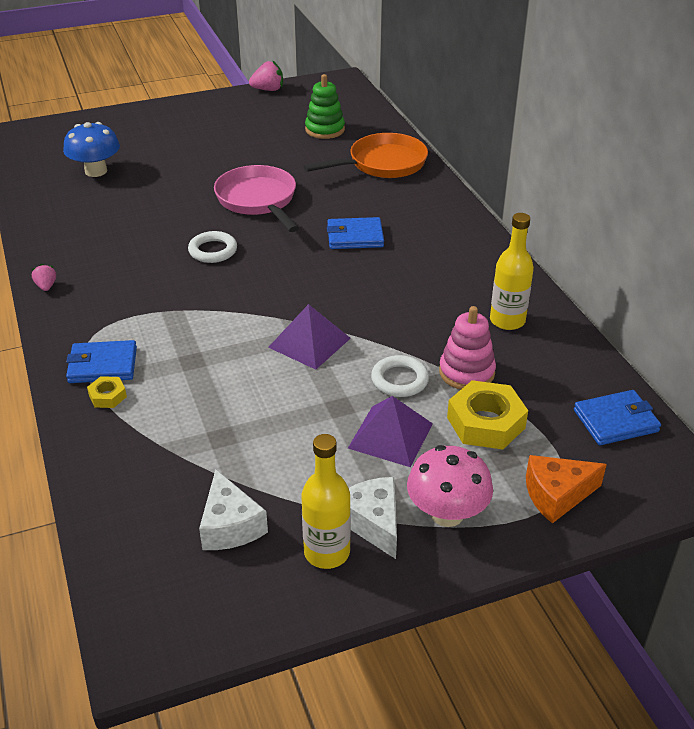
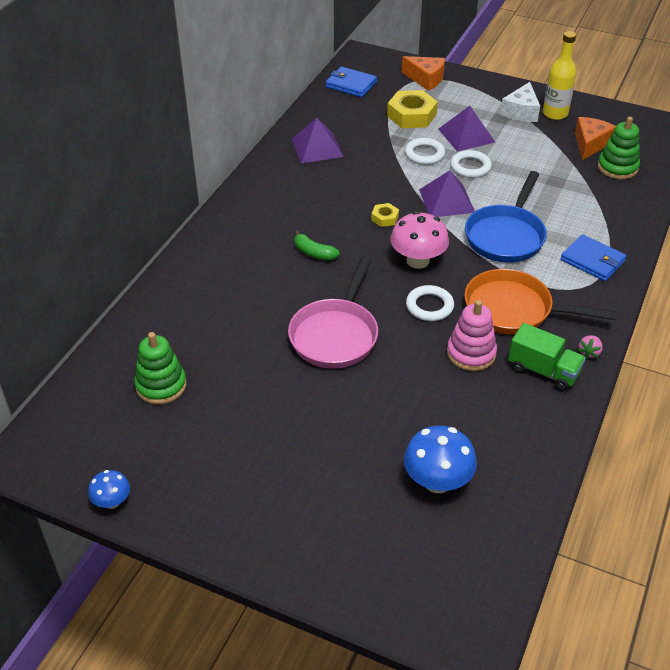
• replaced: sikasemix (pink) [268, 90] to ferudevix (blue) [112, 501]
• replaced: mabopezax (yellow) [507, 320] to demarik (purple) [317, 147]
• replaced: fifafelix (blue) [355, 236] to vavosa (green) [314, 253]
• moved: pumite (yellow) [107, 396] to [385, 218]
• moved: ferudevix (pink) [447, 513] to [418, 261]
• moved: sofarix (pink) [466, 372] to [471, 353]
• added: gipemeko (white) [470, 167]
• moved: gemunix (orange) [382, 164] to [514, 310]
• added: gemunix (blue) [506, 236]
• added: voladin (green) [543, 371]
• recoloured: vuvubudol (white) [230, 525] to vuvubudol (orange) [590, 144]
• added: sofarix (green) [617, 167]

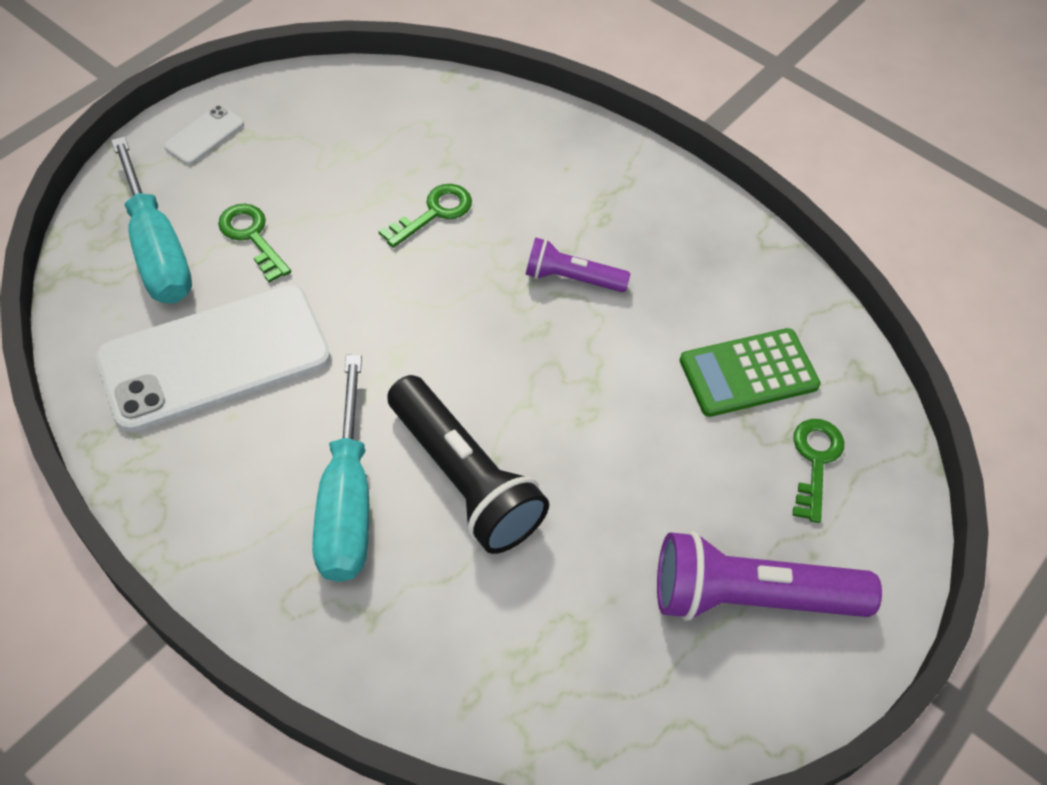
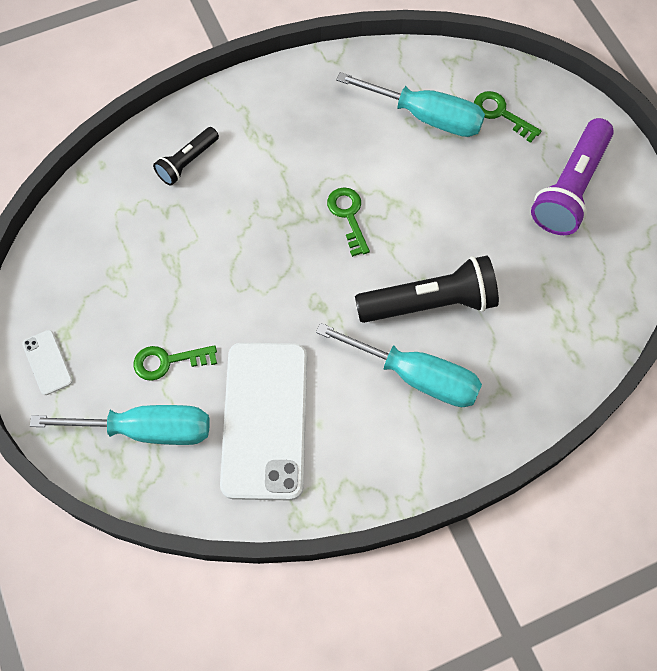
• added: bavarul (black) [187, 162]
• moved: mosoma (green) [434, 213] to [348, 216]
• replaced: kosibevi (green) [748, 373] to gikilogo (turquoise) [426, 117]
• removed: bavarul (purple) [571, 278]

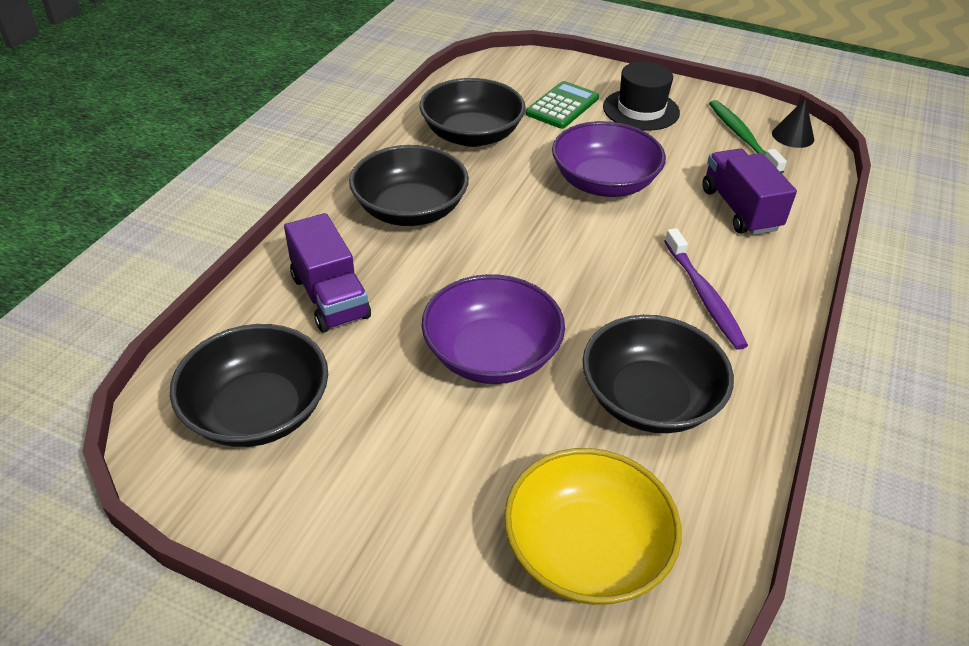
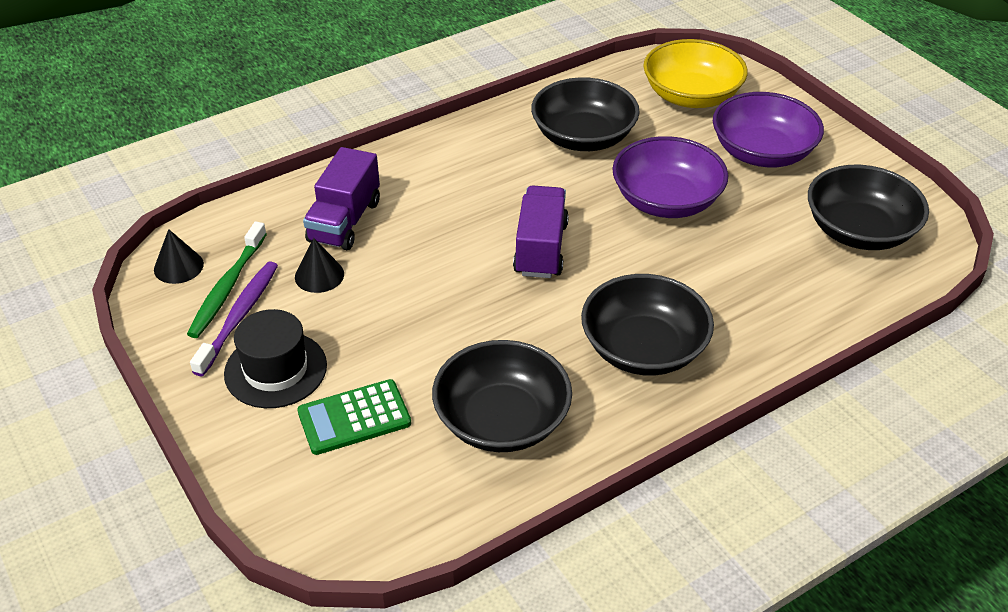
• moved: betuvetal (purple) [703, 295] to [239, 317]
• added: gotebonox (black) [319, 275]
• moved: voladin (purple) [330, 297] to [541, 249]
• moved: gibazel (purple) [604, 183] to [762, 152]

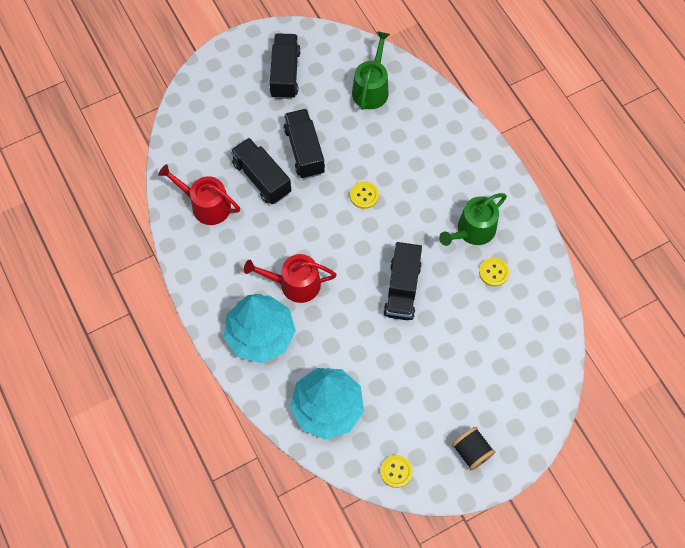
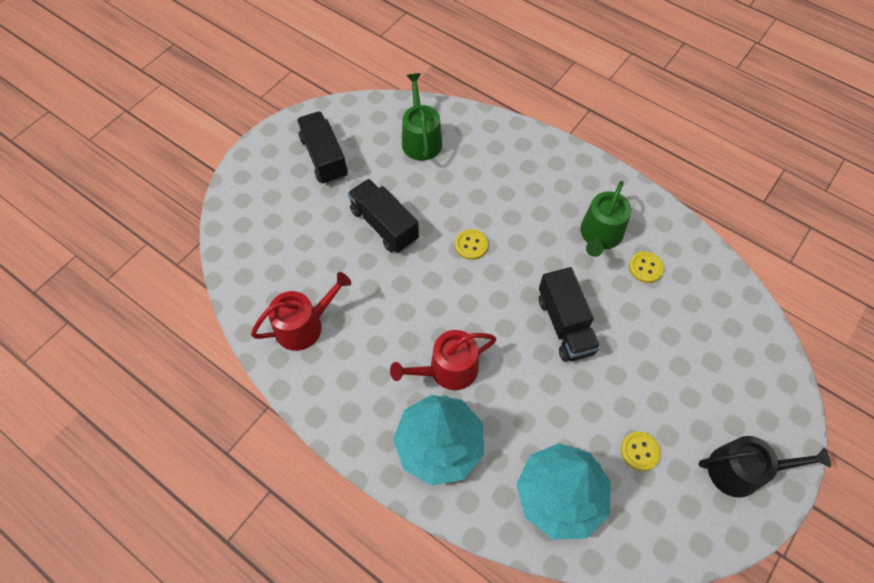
• turned: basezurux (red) [206, 205] = [304, 325] 150 degrees clockwise
• moved: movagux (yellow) [396, 471] to [640, 451]
• replaced: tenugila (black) [471, 451] to basezurux (black) [741, 470]
• removed: voladin (black) [262, 178]

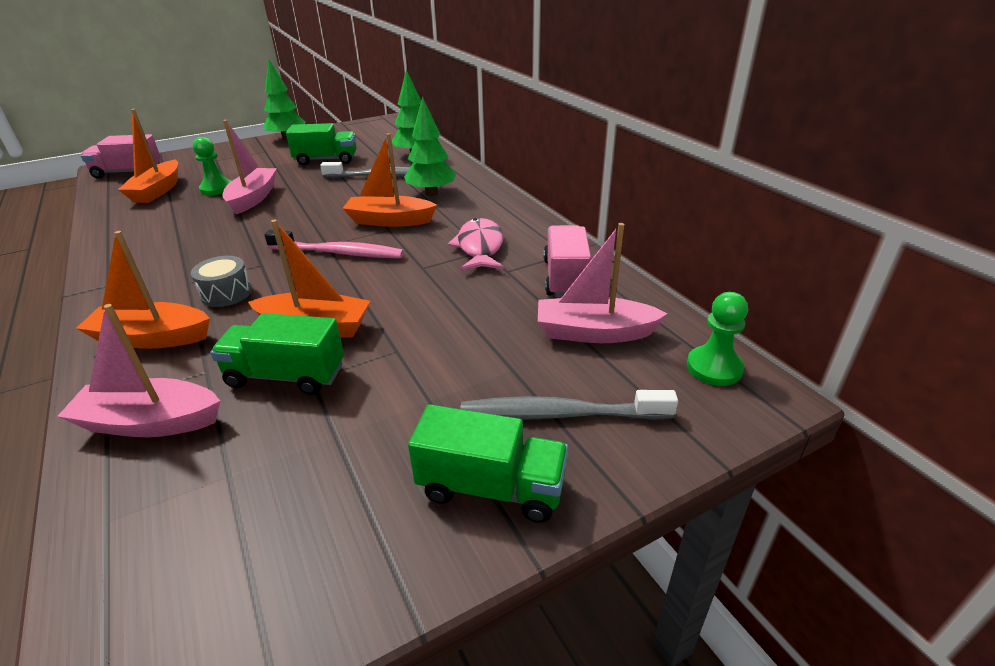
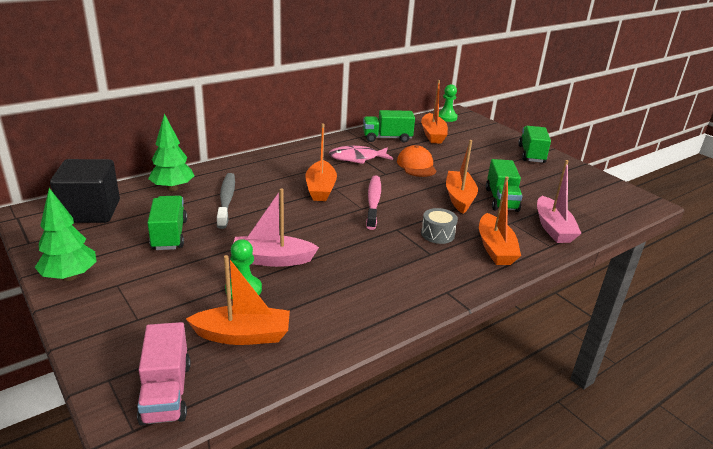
• added: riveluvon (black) [91, 211]
• recoloured: voladin (pink) [565, 278] to voladin (green) [387, 138]
• added: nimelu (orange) [416, 165]
• recoloured: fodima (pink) [594, 332] to fodima (orange) [433, 135]
• removed: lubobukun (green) [431, 193]
• removed: betuvetal (grey) [560, 414]

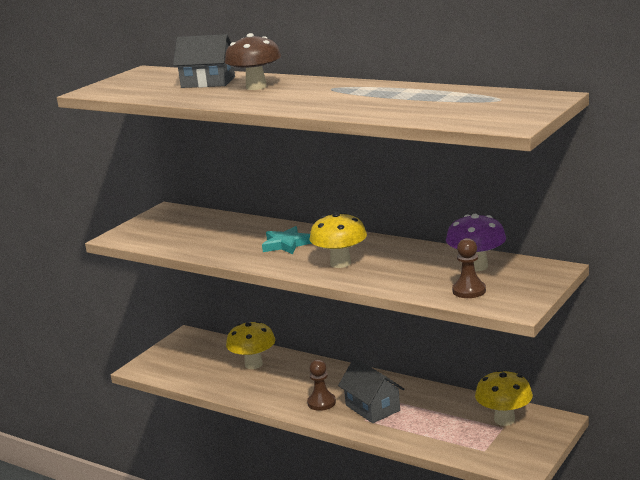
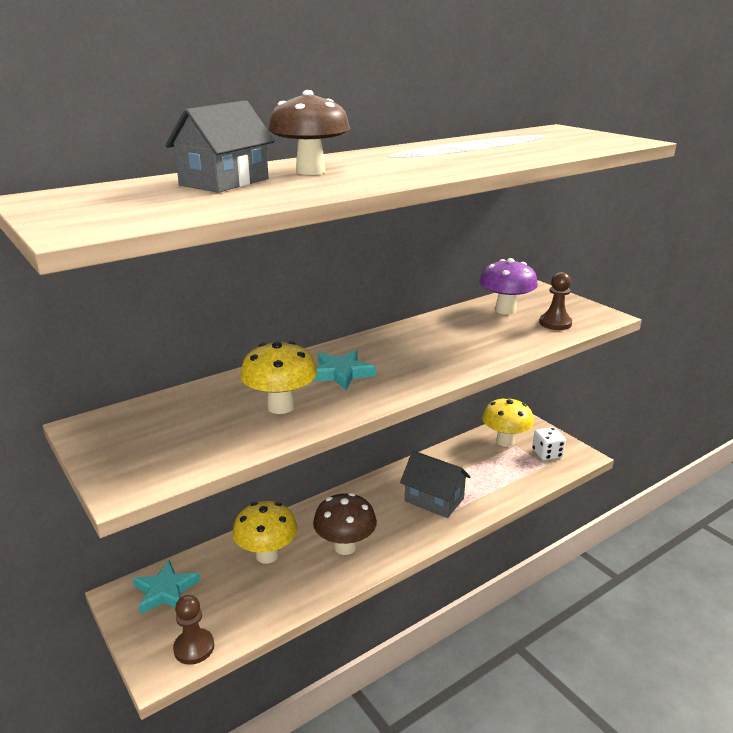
• added: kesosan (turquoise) [166, 591]
• moved: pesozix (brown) [321, 402] to [194, 648]
• moved: ferudevix (yellow) [340, 263] to [281, 406]
• added: ferudevix (brown) [345, 547]
• turned: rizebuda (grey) [372, 408] = [434, 500] 45 degrees clockwise
• added: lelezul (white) [547, 454]

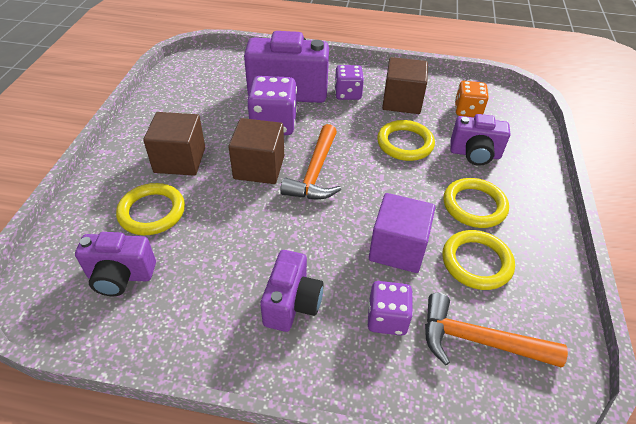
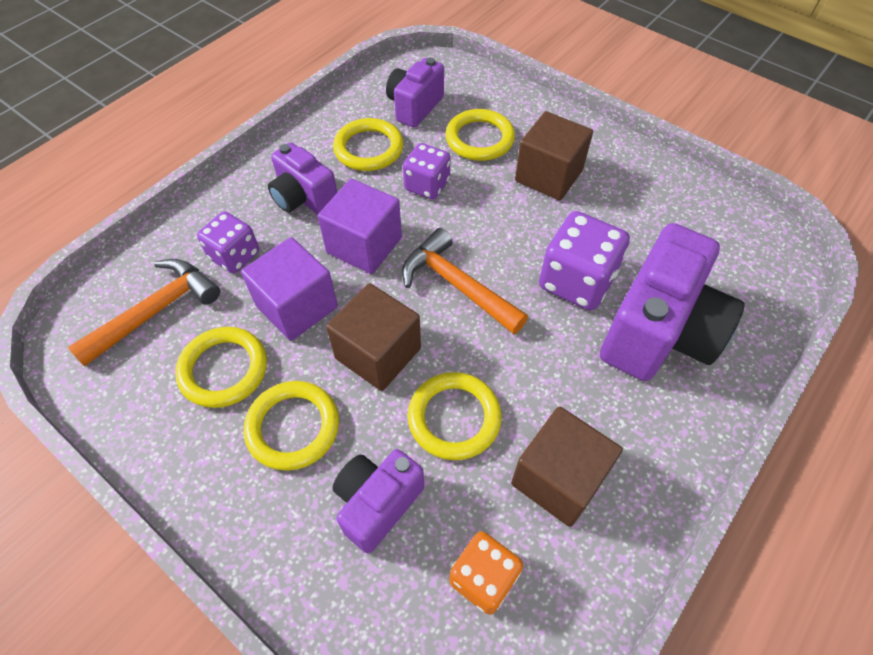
• added: riveluvon (purple) [364, 245]
• moved: riveluvon (brown) [259, 167] to [378, 353]
• added: gipemeko (yellow) [368, 149]
• moved: lelezul (purple) [348, 94] to [427, 185]

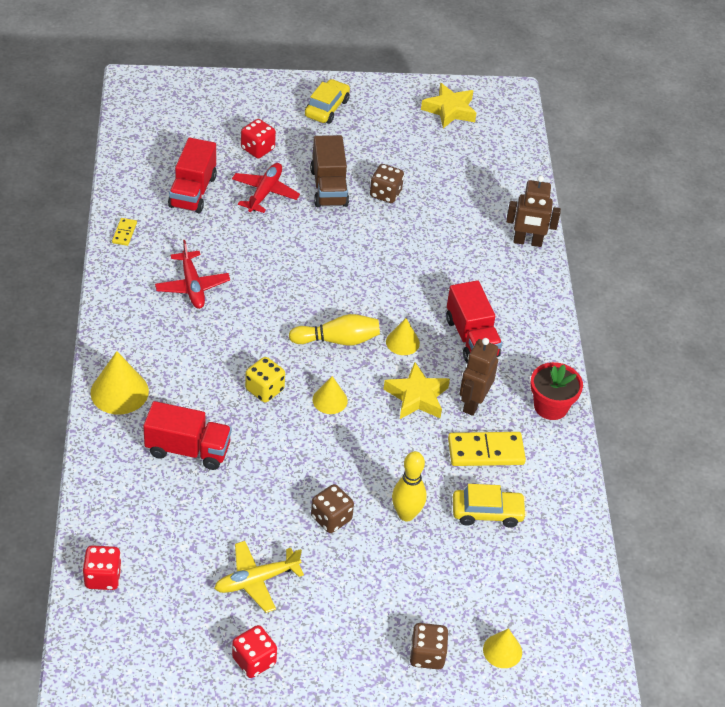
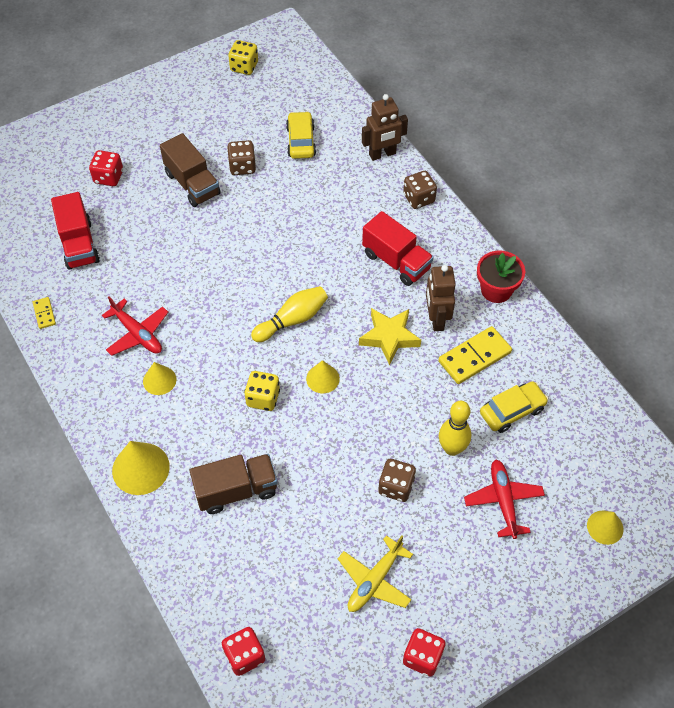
• moved: gotebonox (yellow) [402, 342] to [159, 380]
• recoloured: voladin (red) [188, 450] to voladin (brown) [236, 490]
• replaced: kesosan (yellow) [449, 110] to lelezul (yellow) [244, 67]
• moved: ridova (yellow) [327, 108] to [301, 141]
• moved: lelezul (brown) [427, 655] to [419, 198]
• moved: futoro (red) [265, 192] to [503, 500]

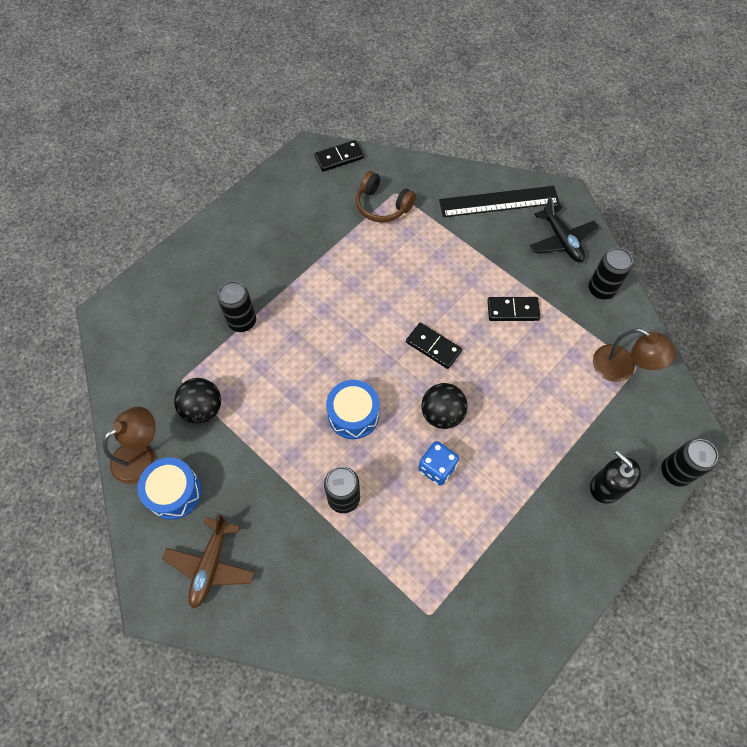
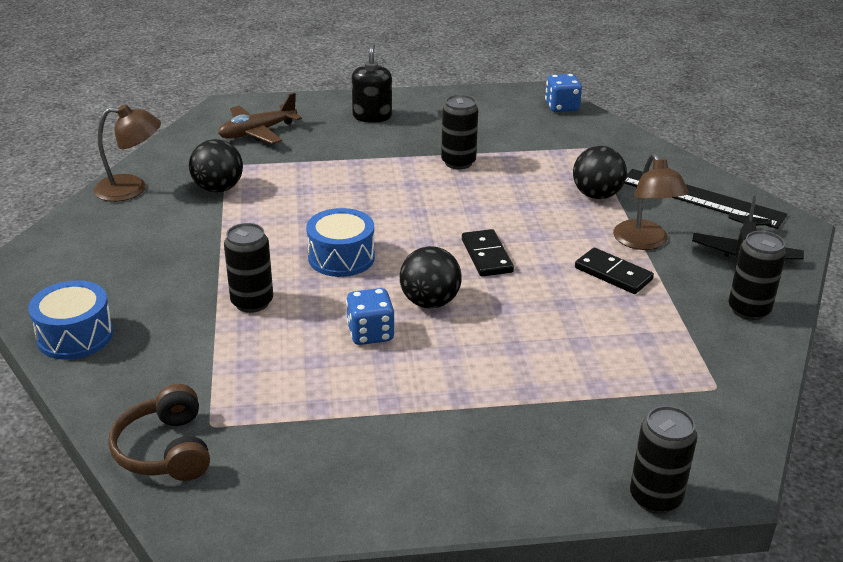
• moved: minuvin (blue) [174, 492] to [75, 336]
• moved: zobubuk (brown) [382, 206] to [165, 450]
• moved: futoro (brown) [211, 565] to [257, 132]
• moved: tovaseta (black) [606, 486] to [372, 116]
• moved: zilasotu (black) [242, 321] to [458, 162]
• replaced: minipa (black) [339, 157] to lelezul (blue) [561, 107]
• added: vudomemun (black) [596, 195]
• moved: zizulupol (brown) [622, 368] to [644, 242]

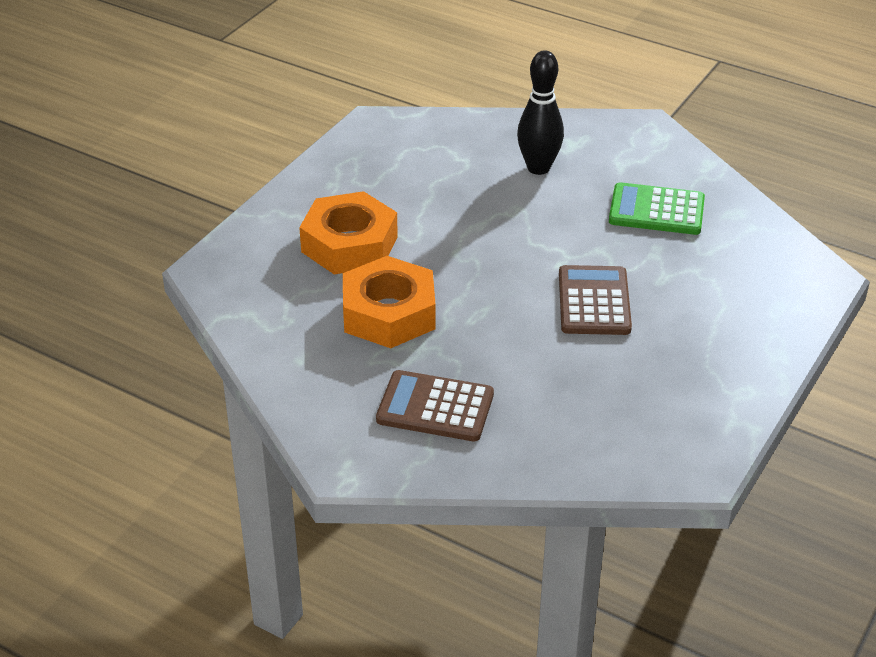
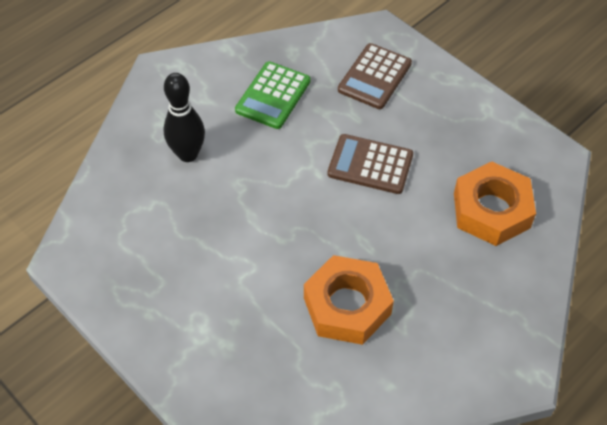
• moved: kosibevi (brown) [435, 407] to [375, 77]
• moved: pumite (orange) [349, 244] to [491, 210]

